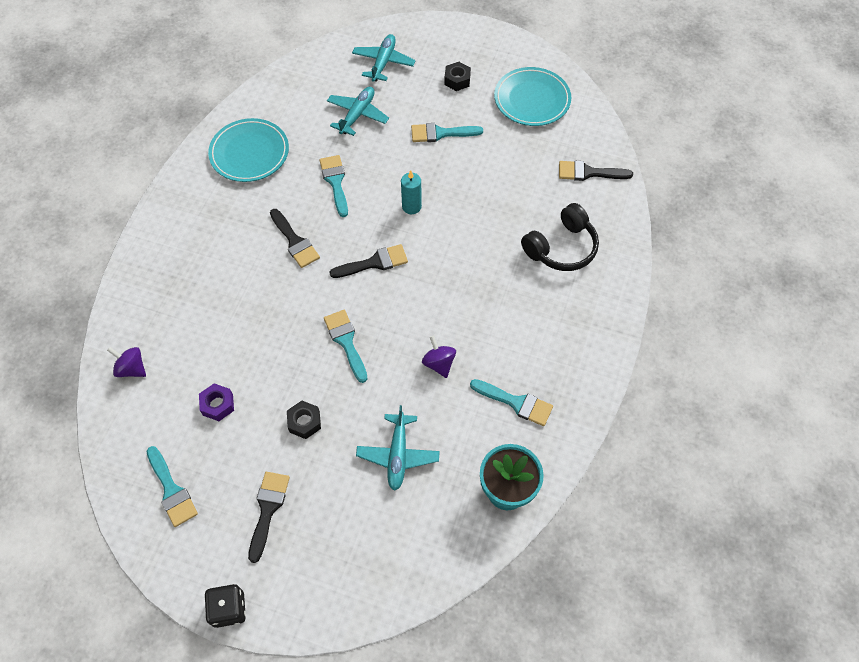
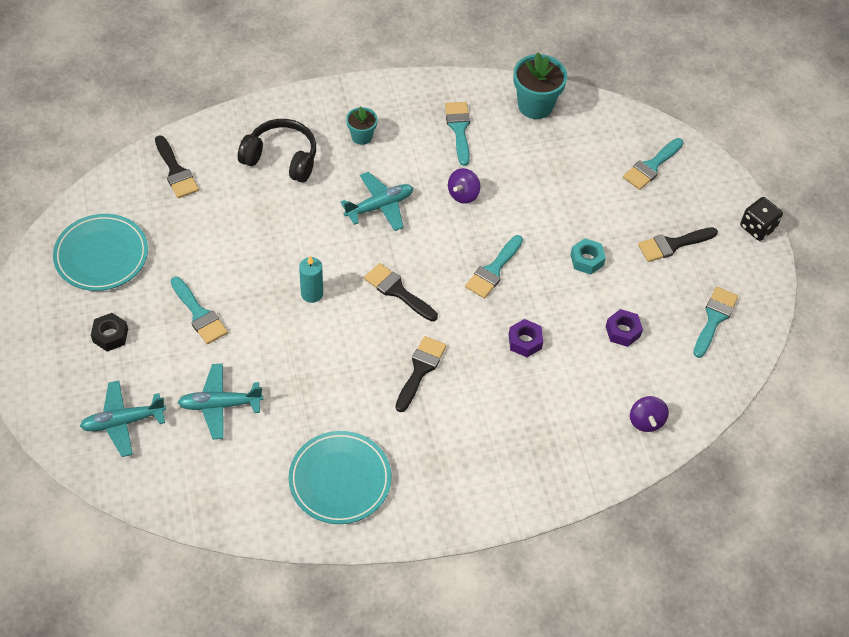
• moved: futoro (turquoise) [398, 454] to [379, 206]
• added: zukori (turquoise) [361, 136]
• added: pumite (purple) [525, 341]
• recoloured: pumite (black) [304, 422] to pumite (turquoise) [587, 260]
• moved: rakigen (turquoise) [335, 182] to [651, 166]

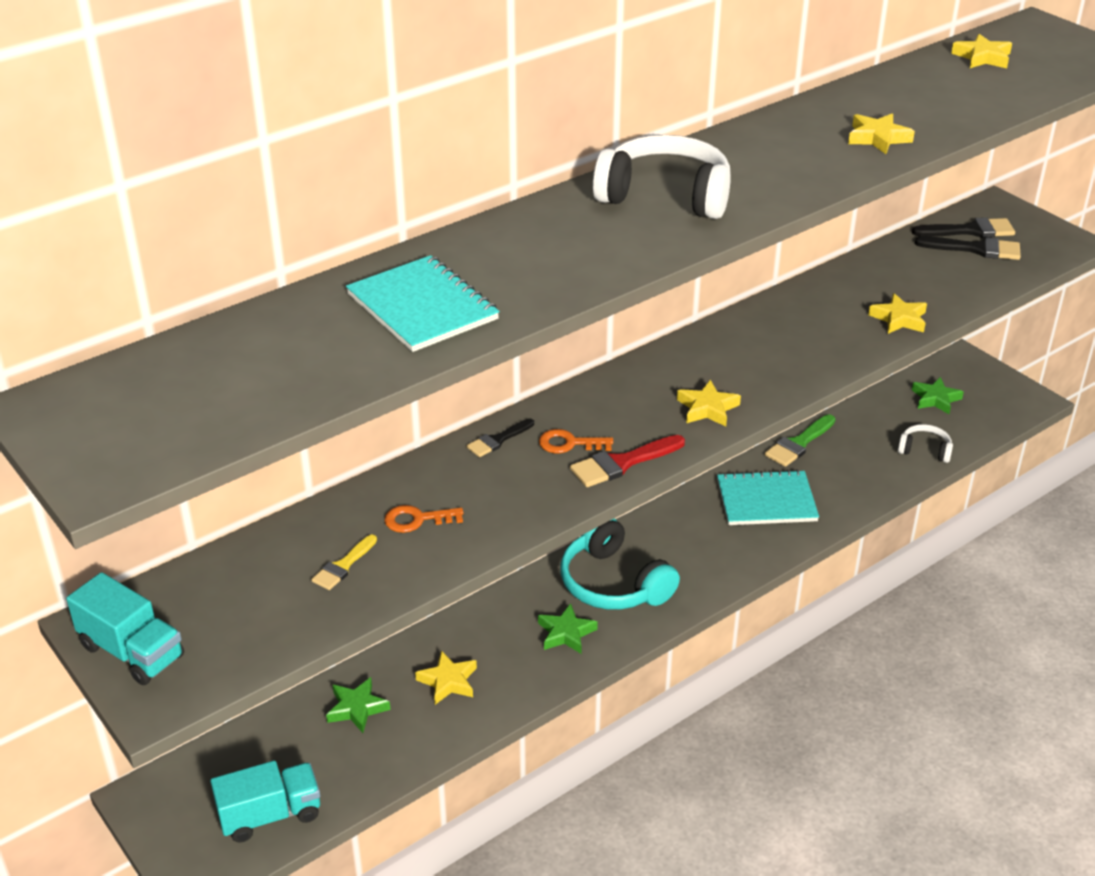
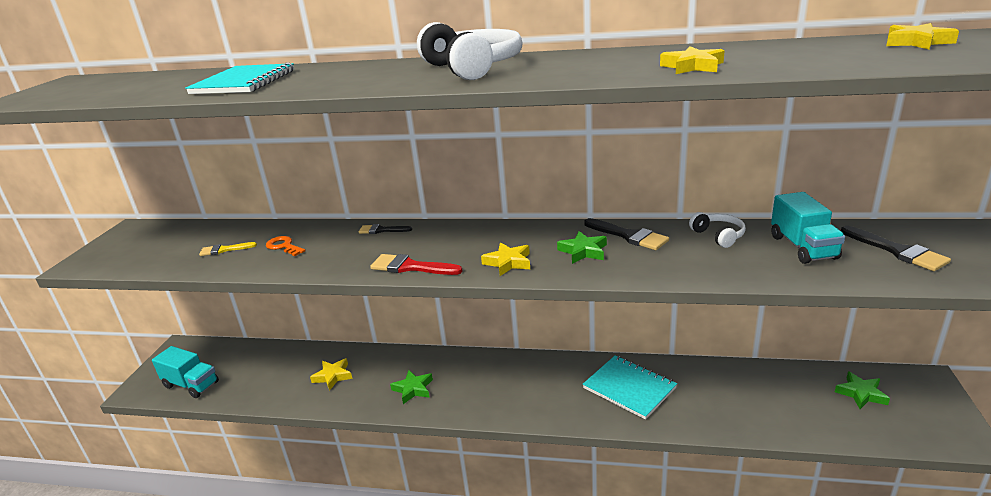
• moved: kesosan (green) [357, 708] to [583, 251]
• moved: rakigen (black) [970, 231] to [629, 236]
• moved: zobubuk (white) [924, 450] to [718, 236]
• moved: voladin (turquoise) [132, 652] to [803, 247]
• removed: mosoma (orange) [569, 443]
• removed: zobubuk (turquoise) [613, 583]
• removed: rakigen (green) [799, 443]
• removed: kesosan (yellow) [899, 319]

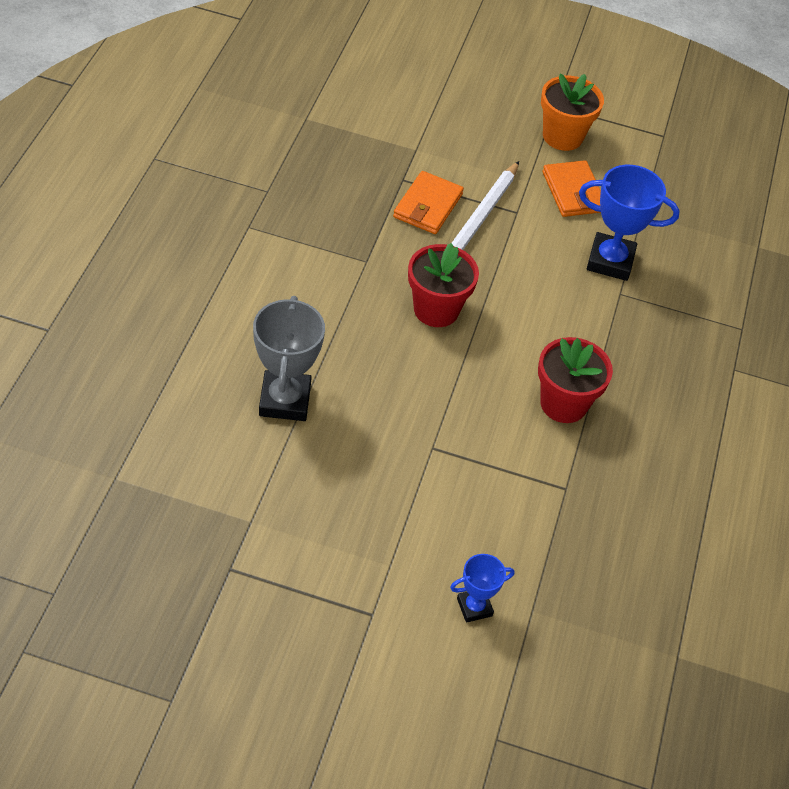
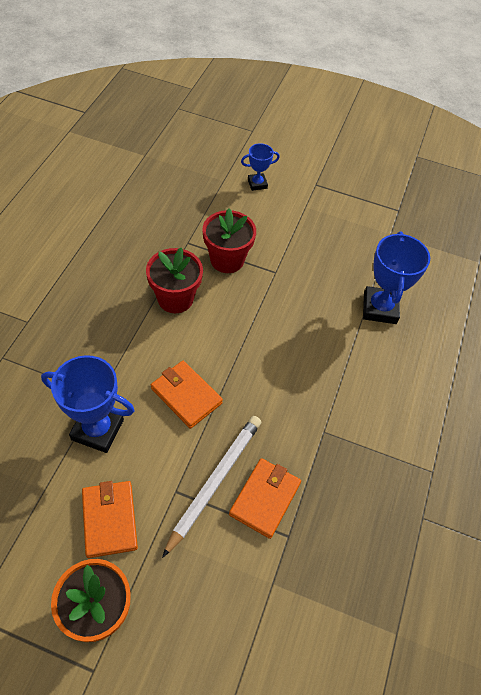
• added: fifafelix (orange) [186, 395]
• moved: zukori (red) [436, 309] to [227, 260]
• recoloured: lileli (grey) [285, 400] to lileli (blue) [379, 308]

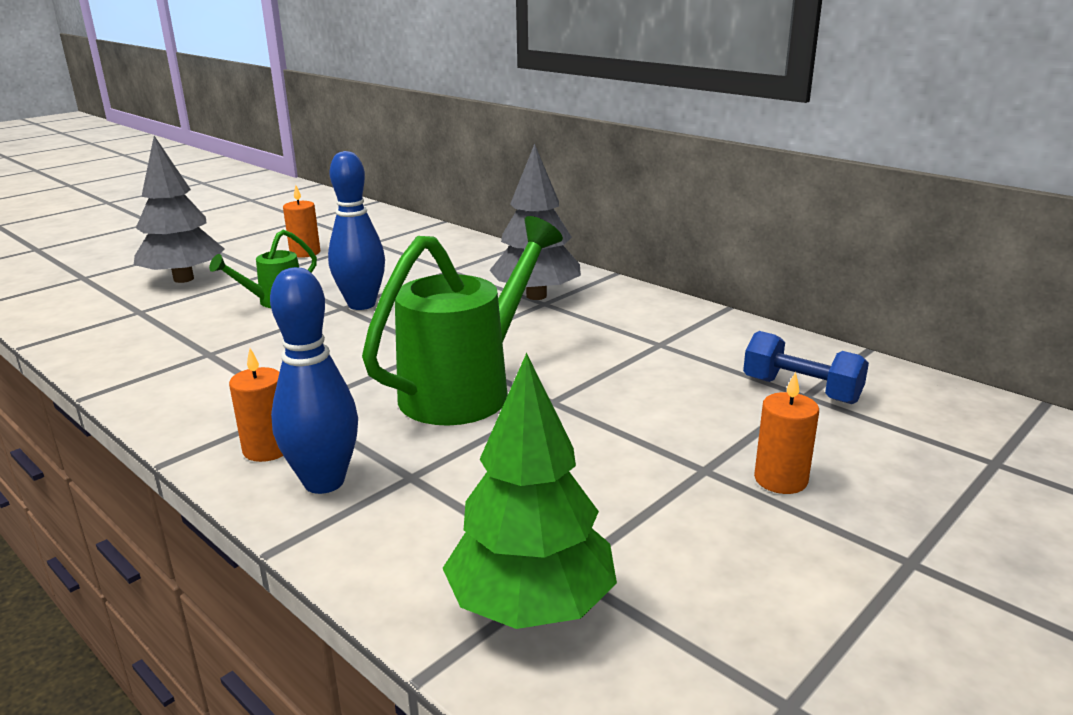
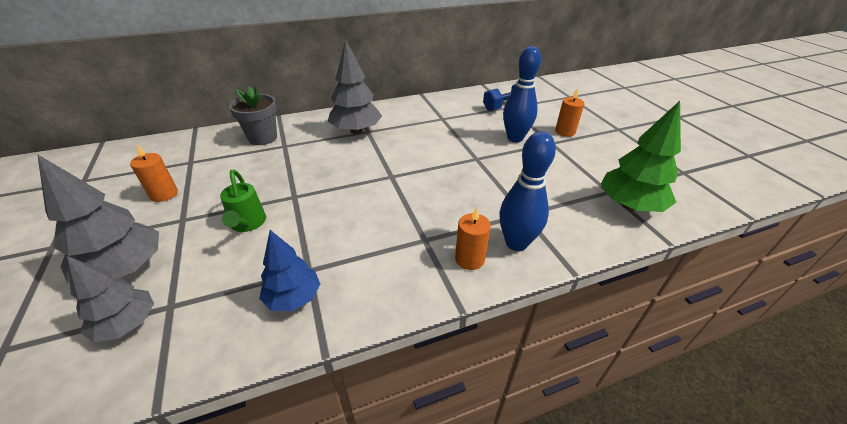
• added: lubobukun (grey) [127, 324]
• added: zukori (grey) [263, 138]
• added: lubobukun (blue) [293, 298]
• moved: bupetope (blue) [361, 304] to [515, 138]
• removed: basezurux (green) [467, 389]

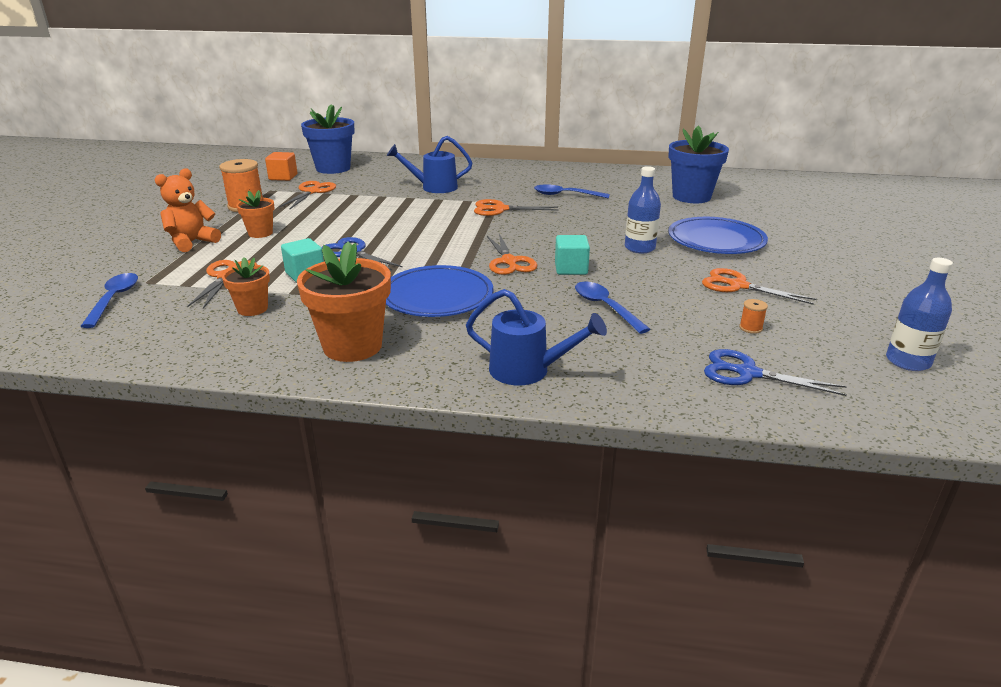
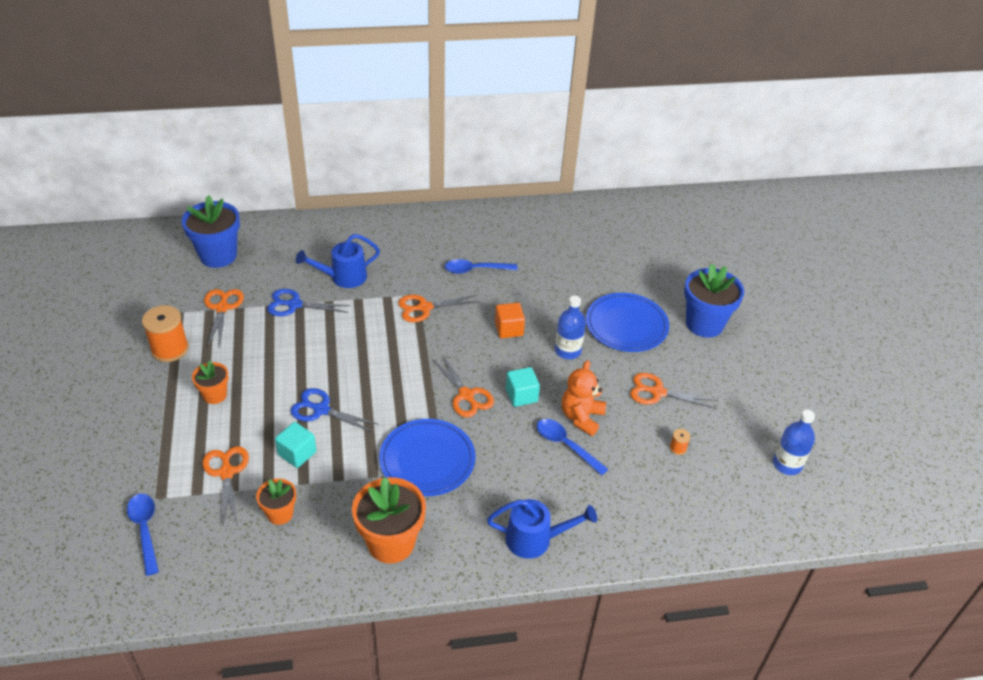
• moved: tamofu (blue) [748, 373] to [294, 305]
• moved: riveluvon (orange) [283, 177] to [509, 329]
• moved: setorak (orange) [192, 242] to [581, 417]
• moved: zukori (blue) [691, 197] to [704, 324]

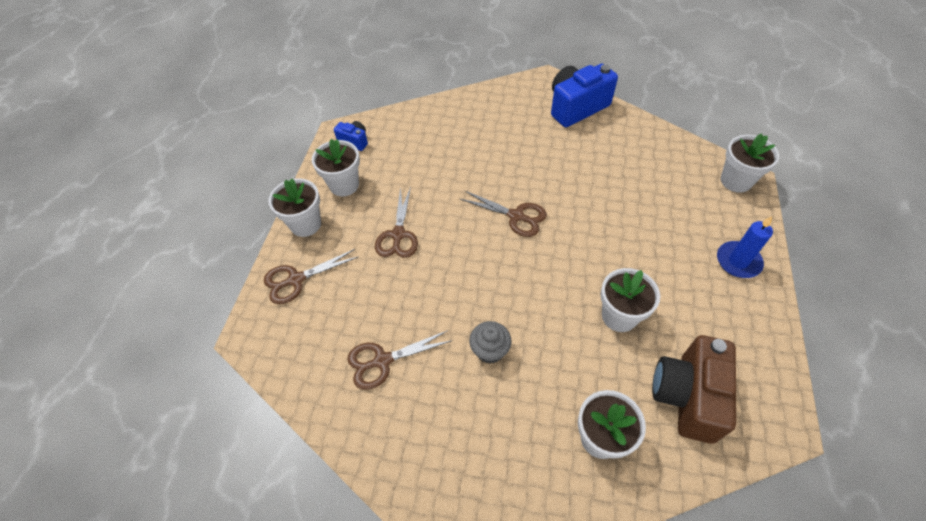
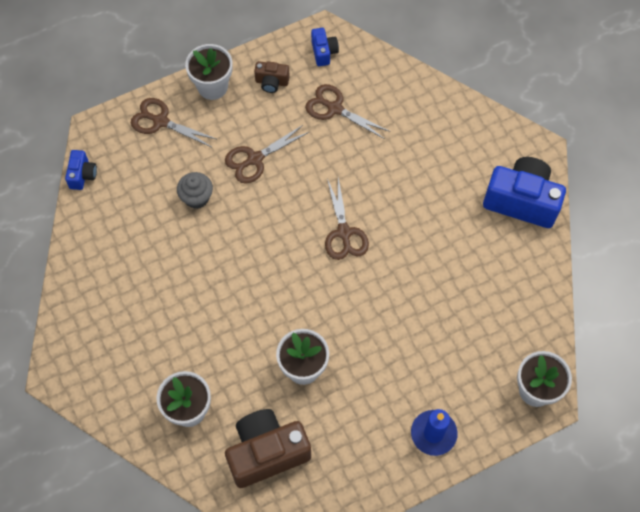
• added: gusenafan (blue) [82, 175]
• moved: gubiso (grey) [490, 350] to [196, 197]
• replaced: zukori (white) [344, 185] to gusenafan (brown) [271, 82]
• moved: tamofu (brown) [382, 361] to [335, 108]

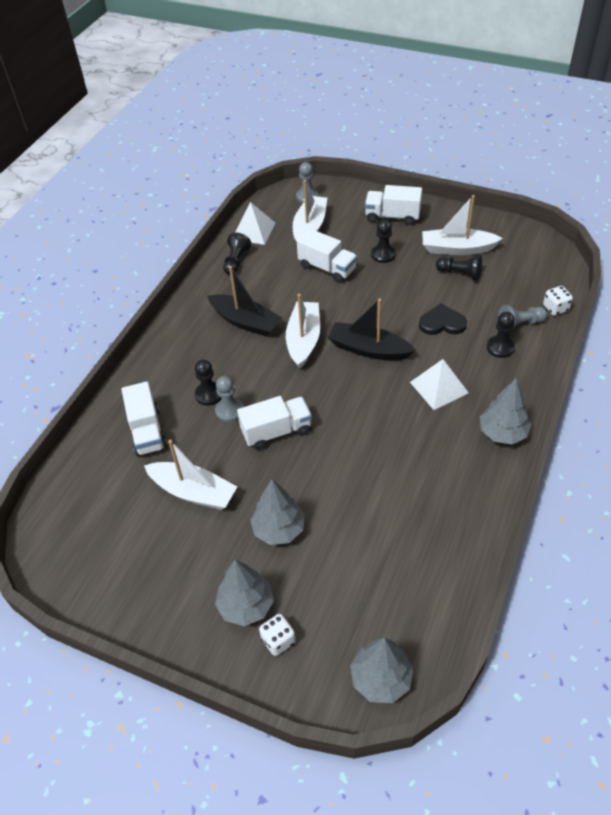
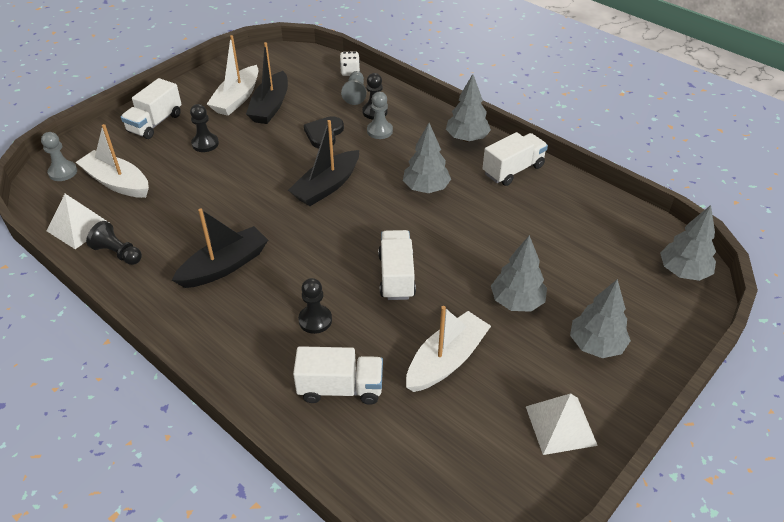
• replaced: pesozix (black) [460, 273] to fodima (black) [270, 106]
• moved: pesozix (grey) [229, 411] to [379, 131]
• added: lubobukun (grey) [426, 188]
• moved: voladin (white) [327, 268] to [513, 170]
• moved: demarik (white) [439, 387] to [561, 425]
• removed: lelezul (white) [278, 640]
• removed: fodima (white) [303, 340]

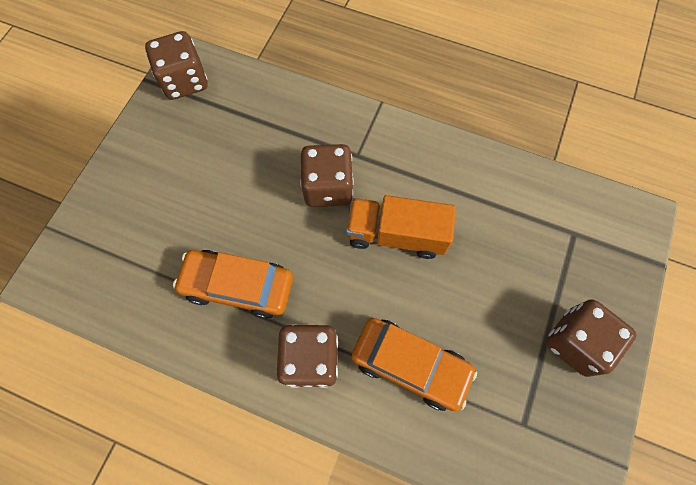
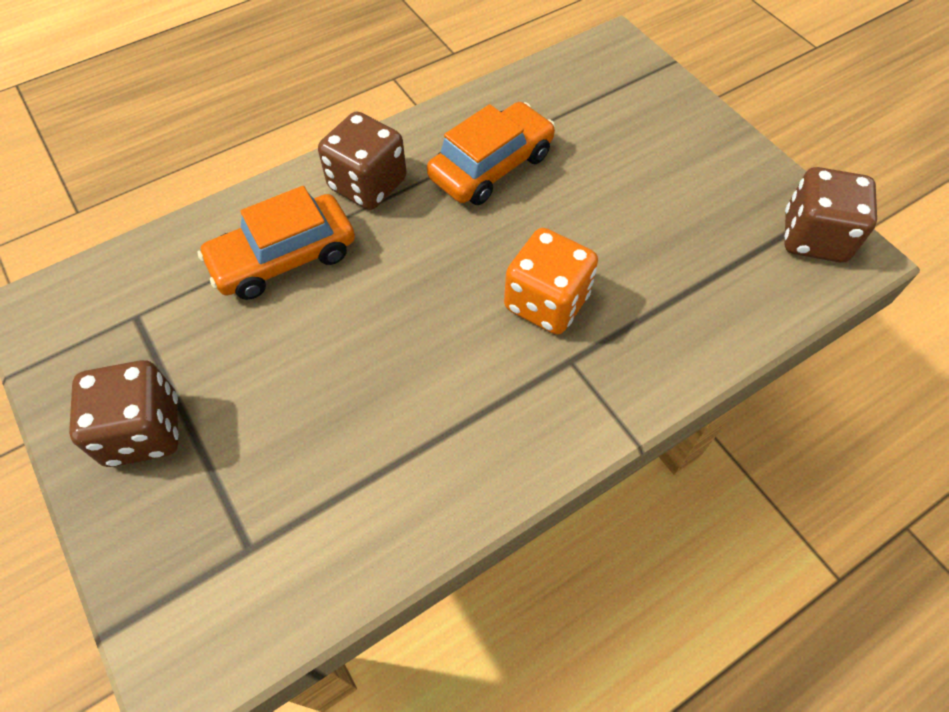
• recoloured: lelezul (brown) [328, 187] to lelezul (orange) [546, 302]
• removed: voladin (orange) [396, 235]

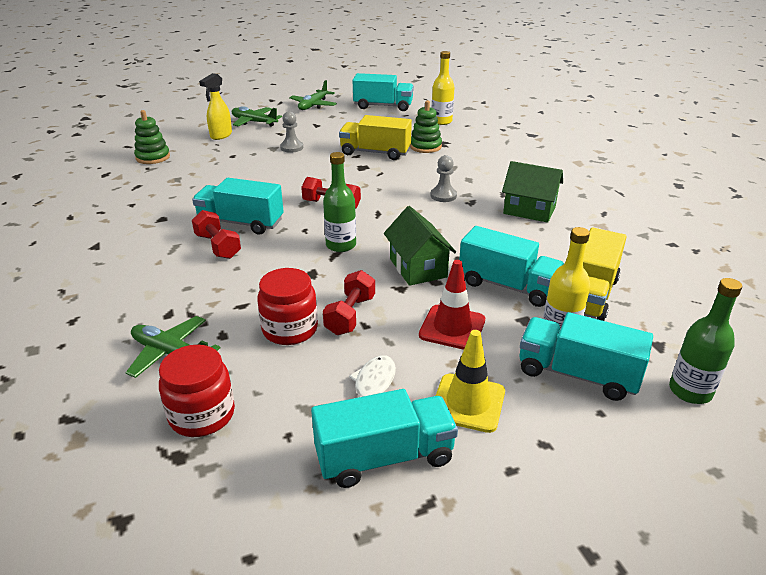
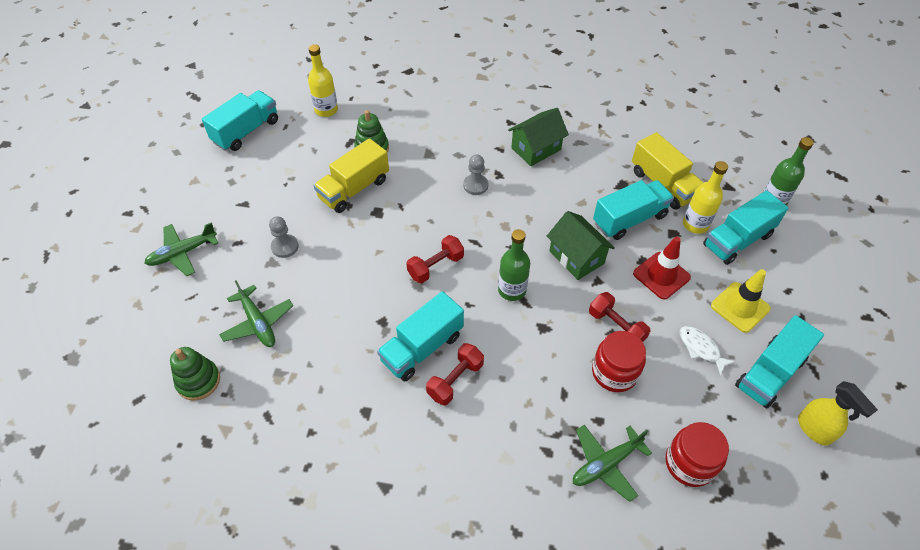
• moved: futoro (green) [313, 105] to [258, 323]
• turned: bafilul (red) [218, 246] = [455, 380] 45 degrees counterclockwise
• turned: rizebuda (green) [418, 268] = [576, 257] 45 degrees clockwise
• turned: voladin (turquoise) [384, 457] = [770, 373] 150 degrees counterclockwise
• moved: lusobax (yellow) [221, 135] to [814, 430]

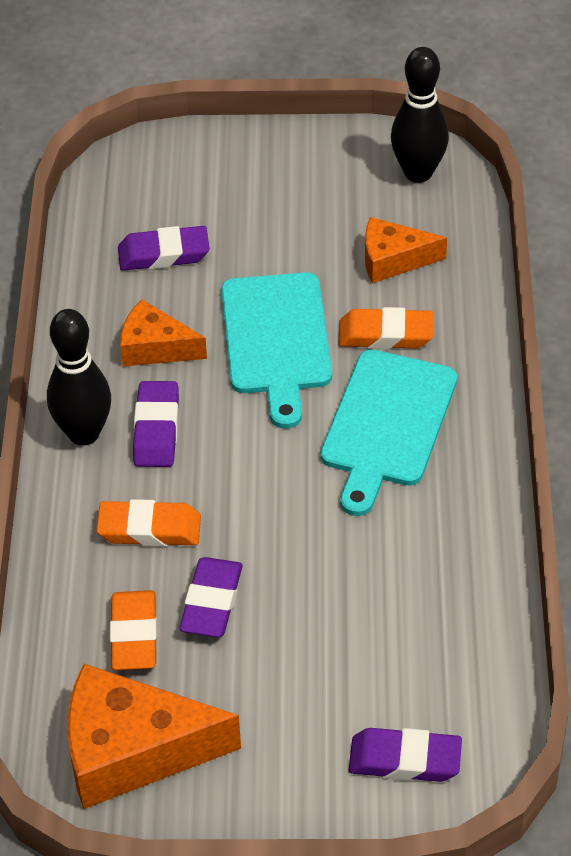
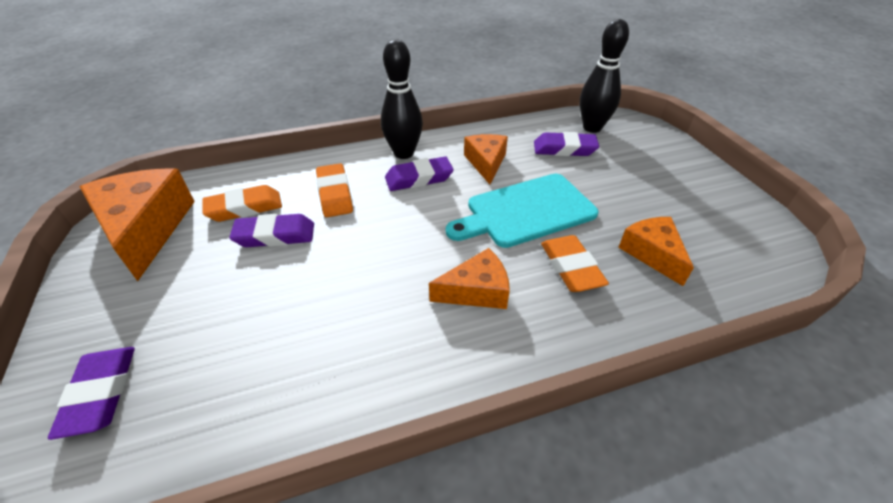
• replaced: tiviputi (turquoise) [387, 424] to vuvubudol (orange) [476, 291]
• turned: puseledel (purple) [163, 254] = [564, 149] 60 degrees counterclockwise
• moved: bupetope (black) [418, 173] to [592, 128]

